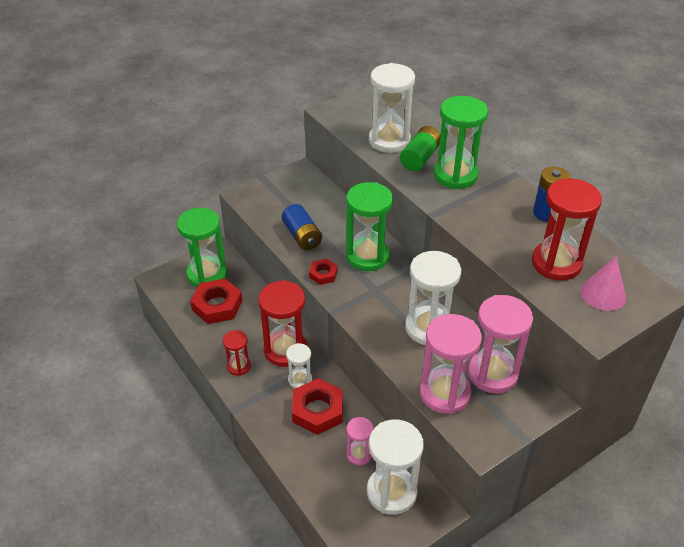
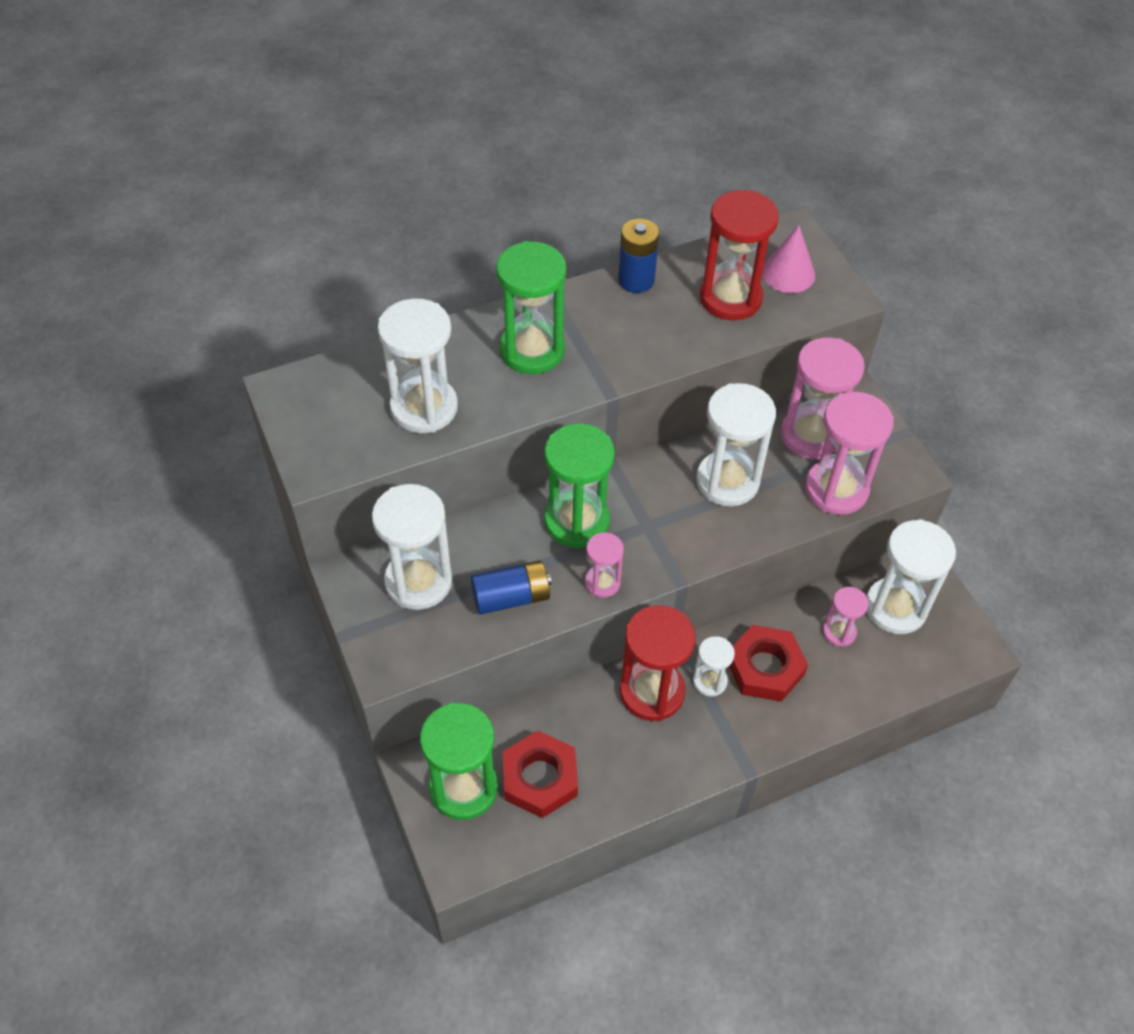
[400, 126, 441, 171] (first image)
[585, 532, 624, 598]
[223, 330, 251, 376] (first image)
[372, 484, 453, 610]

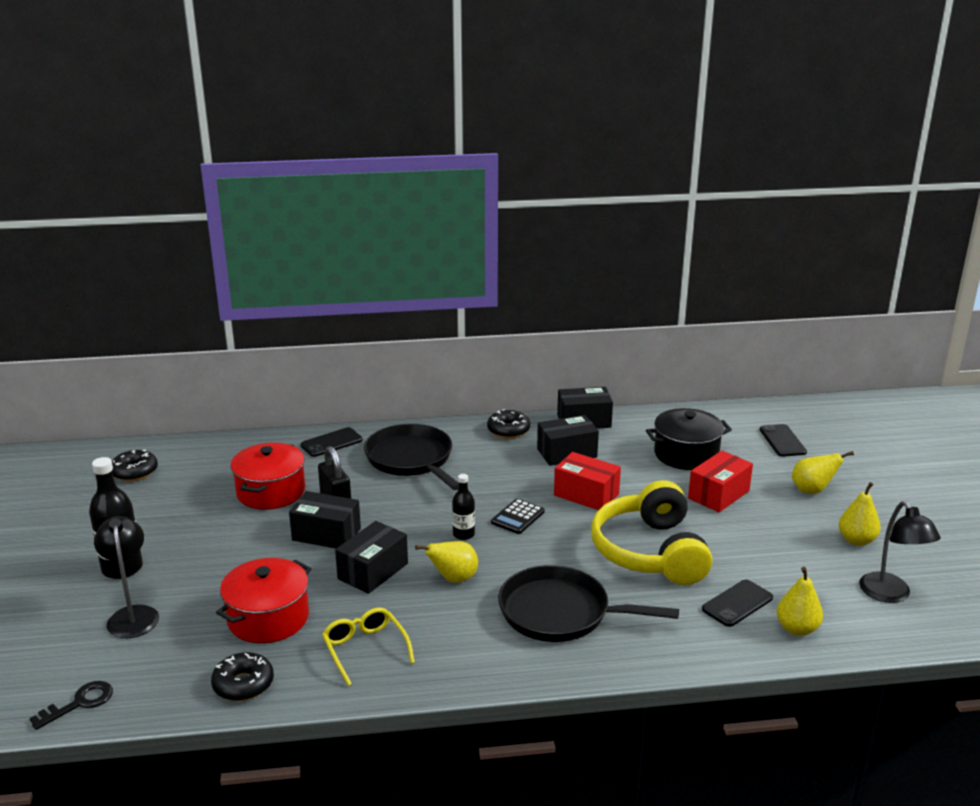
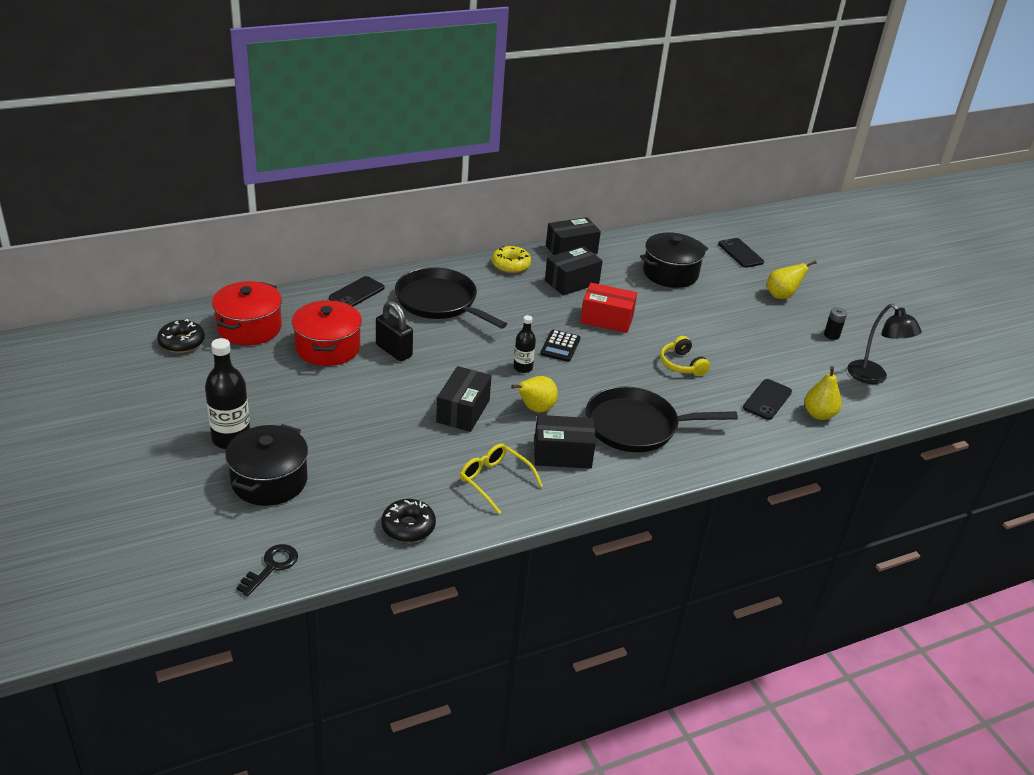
[492, 246, 531, 273]
[688, 451, 753, 512] (first image)
[660, 336, 710, 376]
[824, 307, 847, 340]
[534, 415, 596, 469]
[225, 424, 308, 506]
[212, 281, 282, 345]

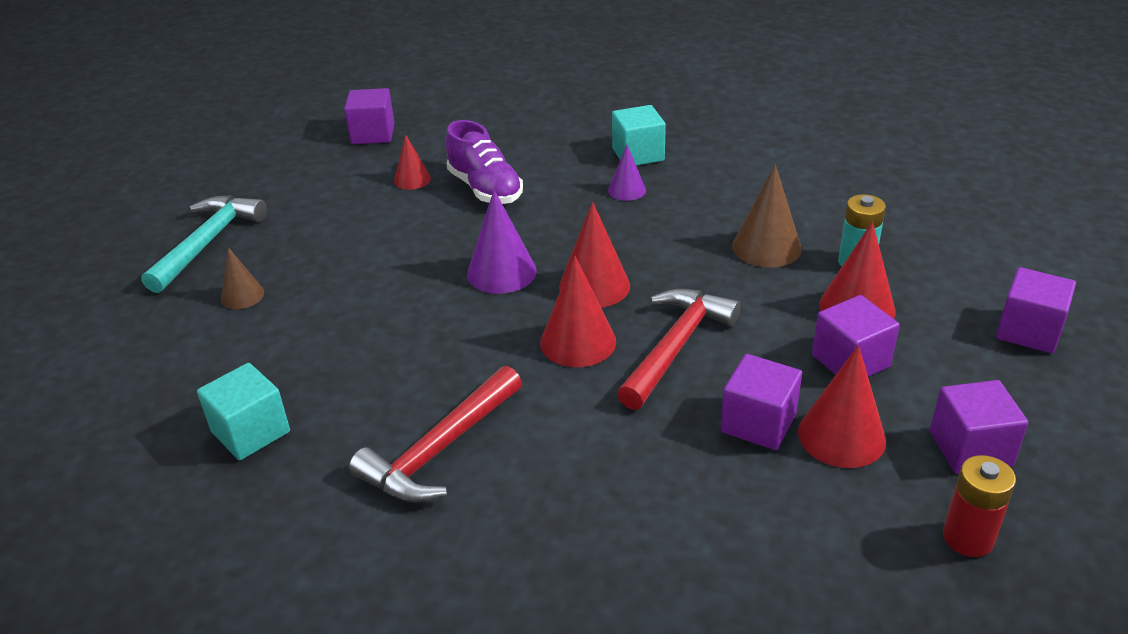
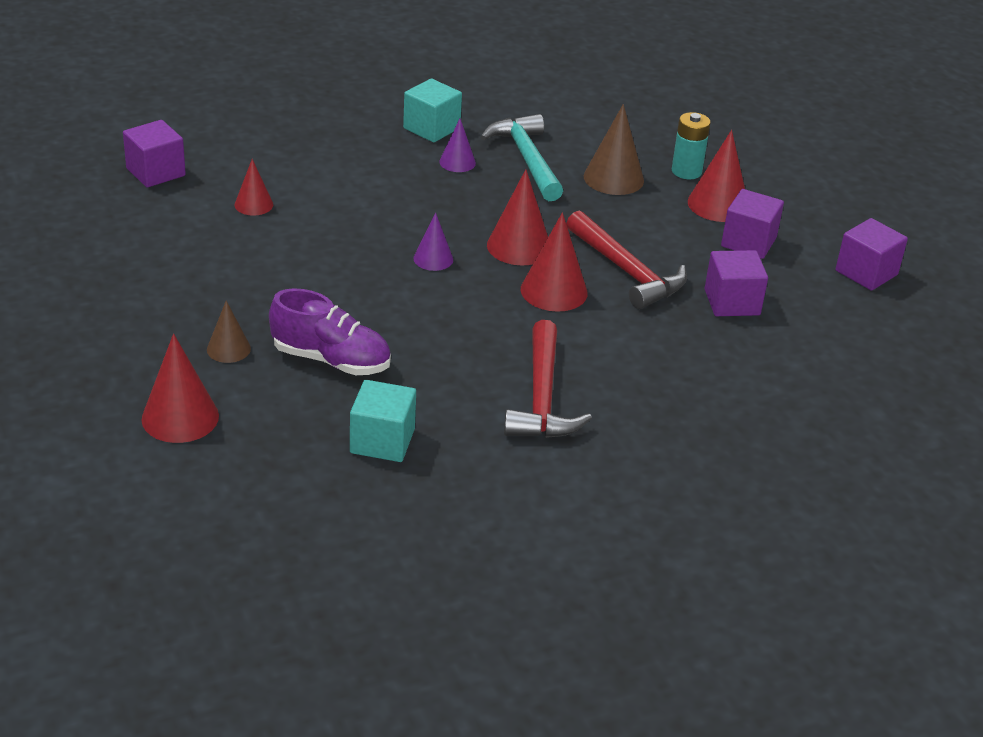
[269, 288, 391, 375]
[413, 212, 453, 271]
[480, 114, 563, 201]
[996, 267, 1076, 353] (first image)
[566, 211, 687, 309]
[141, 334, 219, 443]
[943, 455, 1016, 557] (first image)

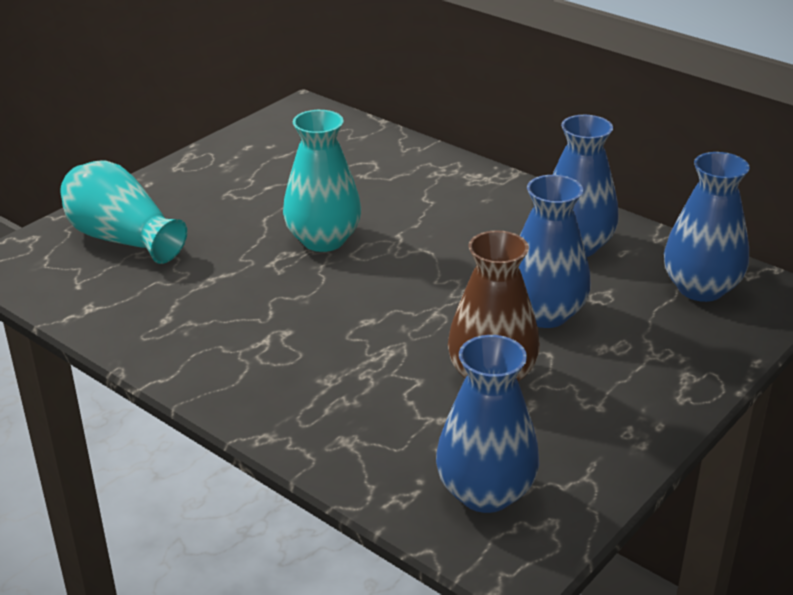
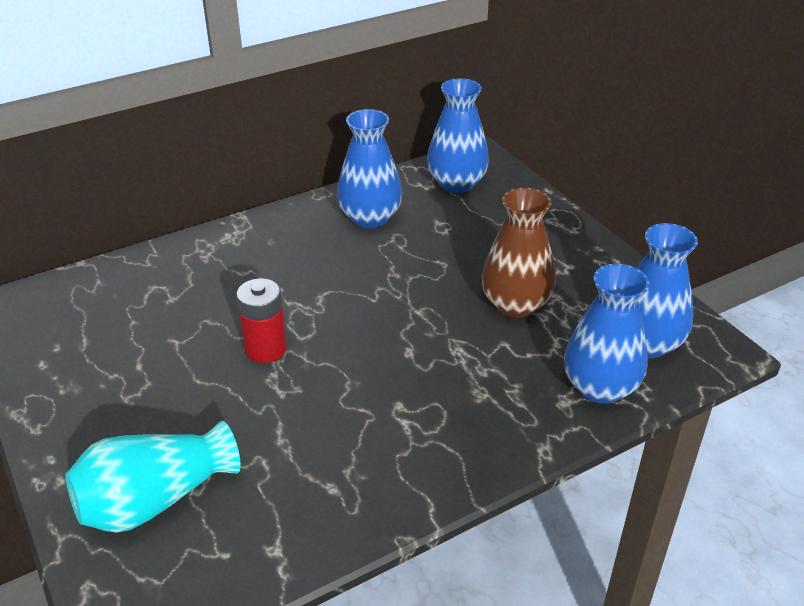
[236, 278, 287, 363]
[564, 264, 649, 404]

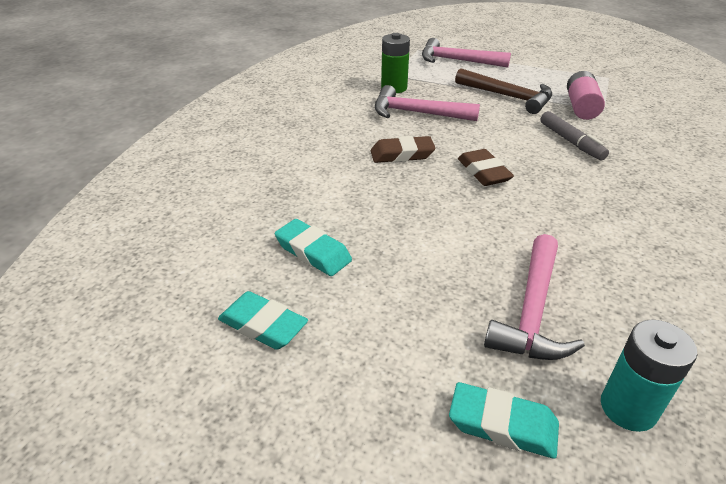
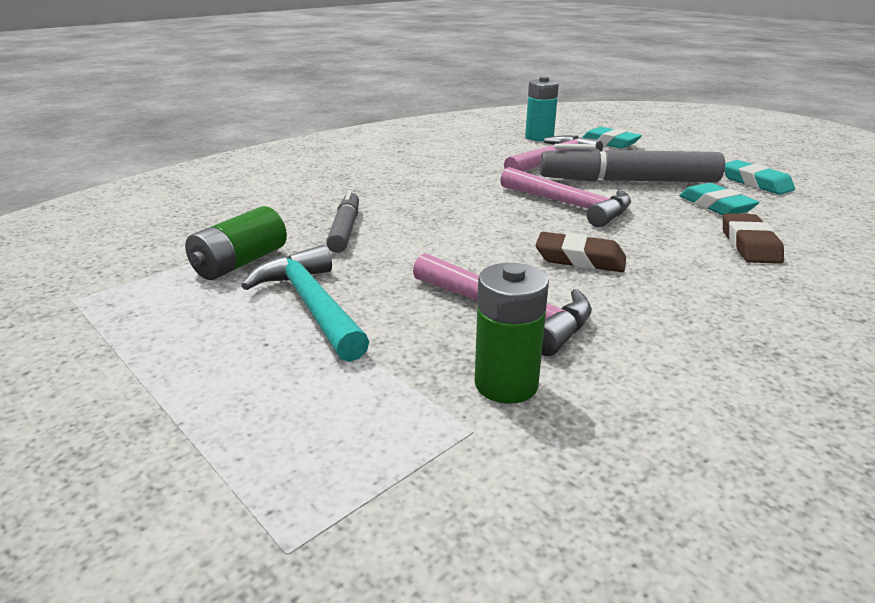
[500, 167, 631, 227]
[241, 245, 369, 362]
[185, 206, 287, 280]
[723, 213, 784, 264]
[540, 144, 725, 182]

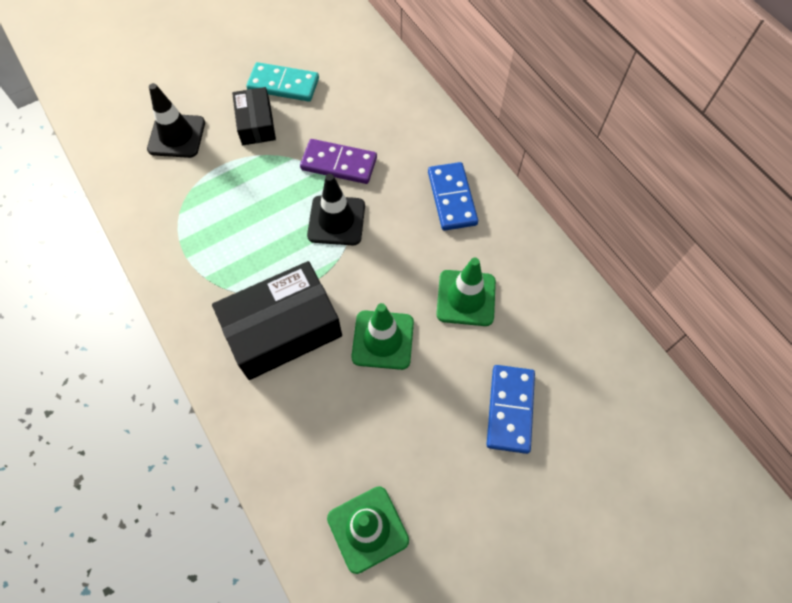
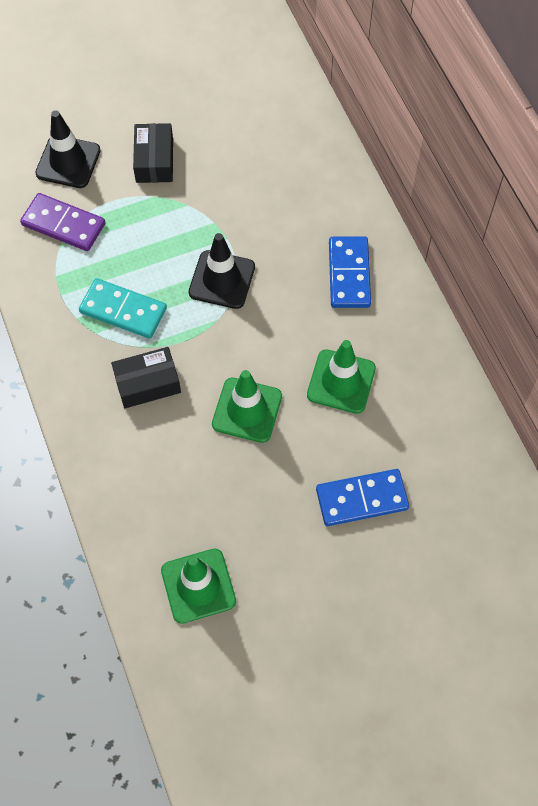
[79, 278, 167, 339]
[20, 193, 105, 251]
[111, 347, 181, 408]
[316, 469, 409, 526]

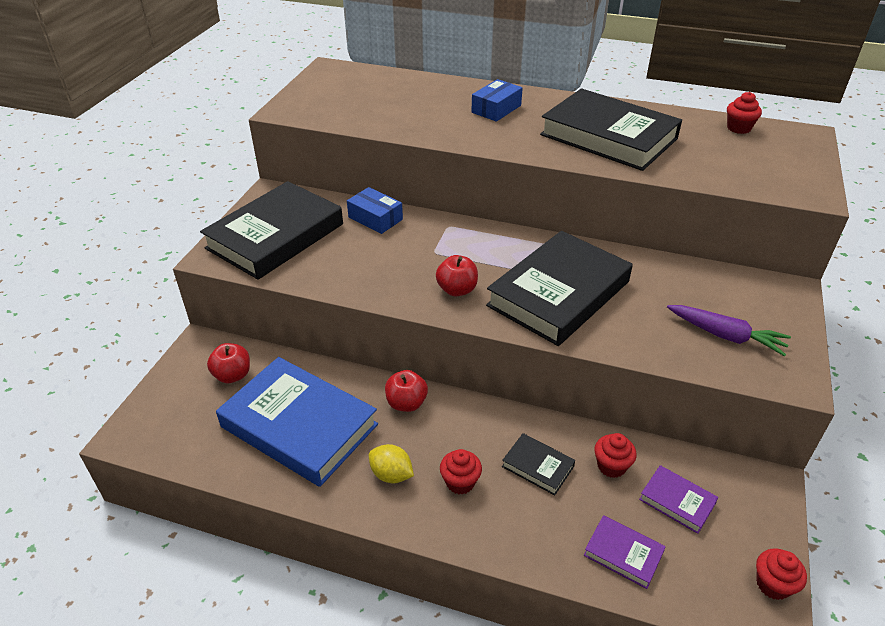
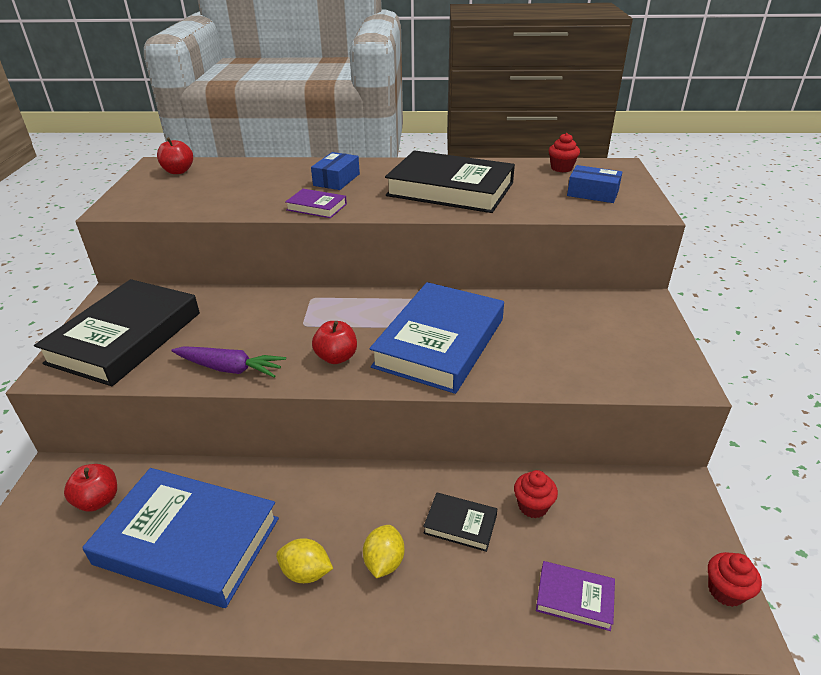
[567, 165, 622, 203]
[369, 282, 504, 394]
[171, 346, 286, 378]
[157, 137, 193, 174]
[363, 525, 404, 578]
[285, 189, 347, 218]

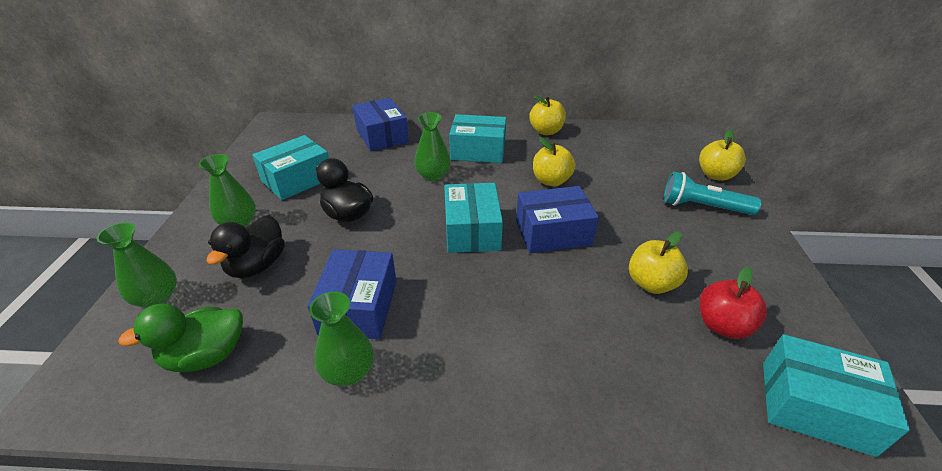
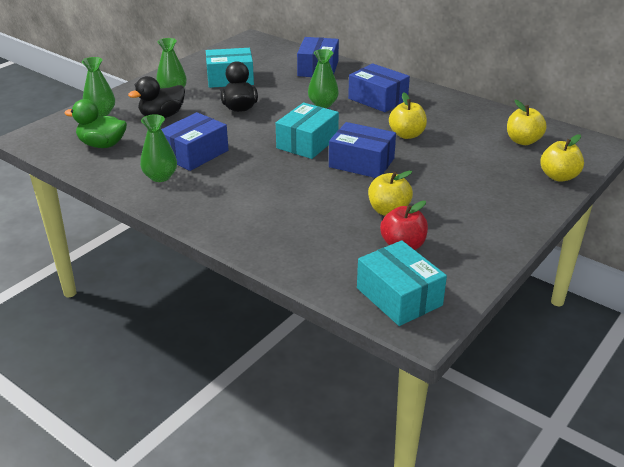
[507, 100, 547, 145]
[348, 63, 410, 112]
[664, 172, 761, 215] (first image)

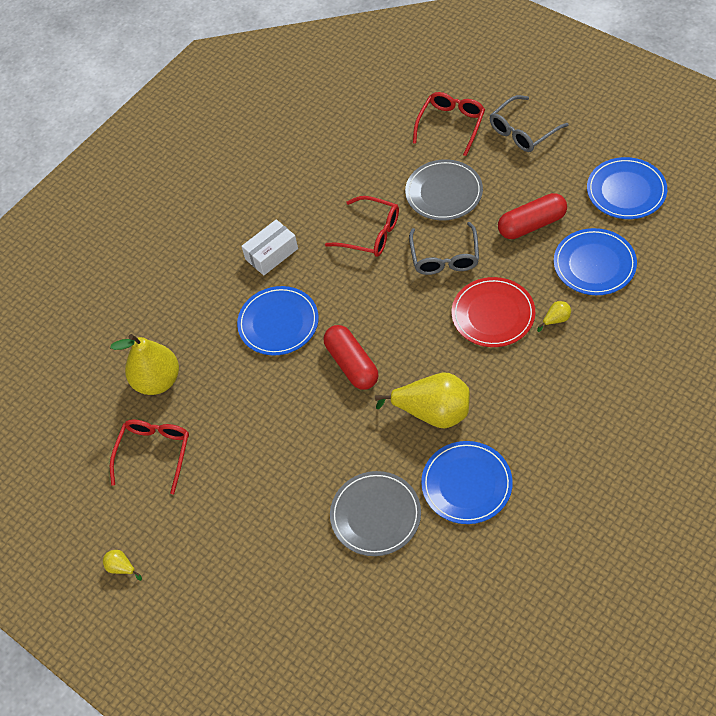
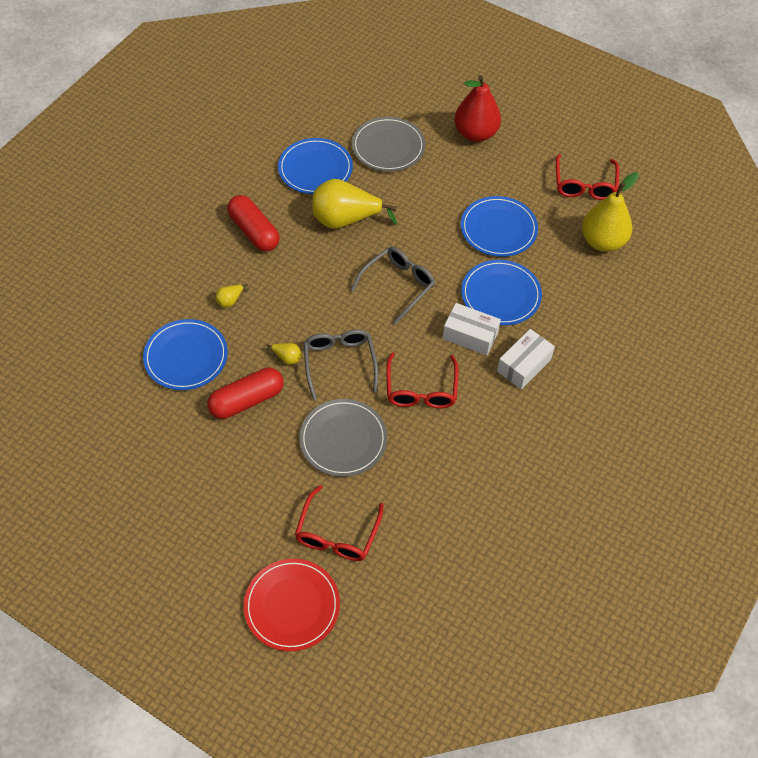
[350, 247, 435, 325]
[461, 196, 538, 257]
[386, 353, 459, 408]
[244, 559, 340, 651]
[227, 195, 280, 252]
[266, 343, 302, 365]
[454, 75, 501, 142]
[443, 303, 501, 355]

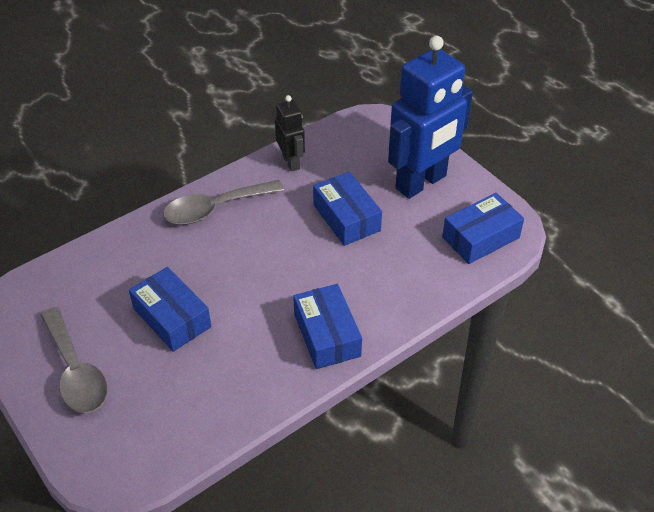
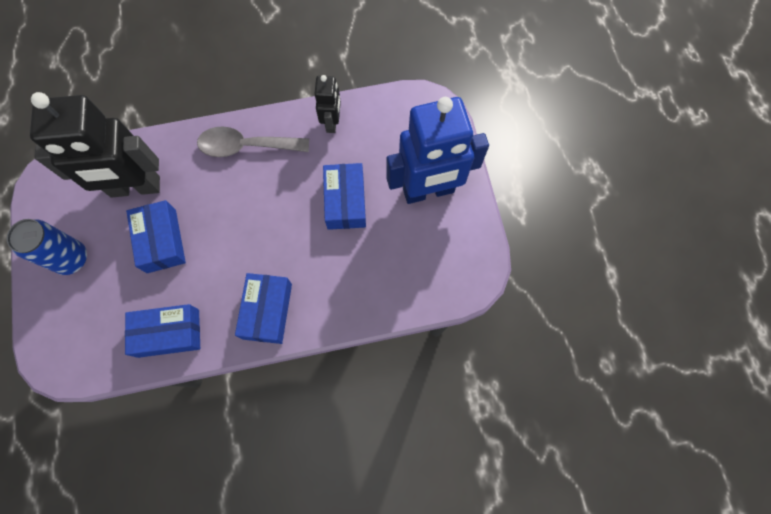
[125, 304, 200, 358]
[7, 219, 87, 275]
[30, 92, 160, 197]

